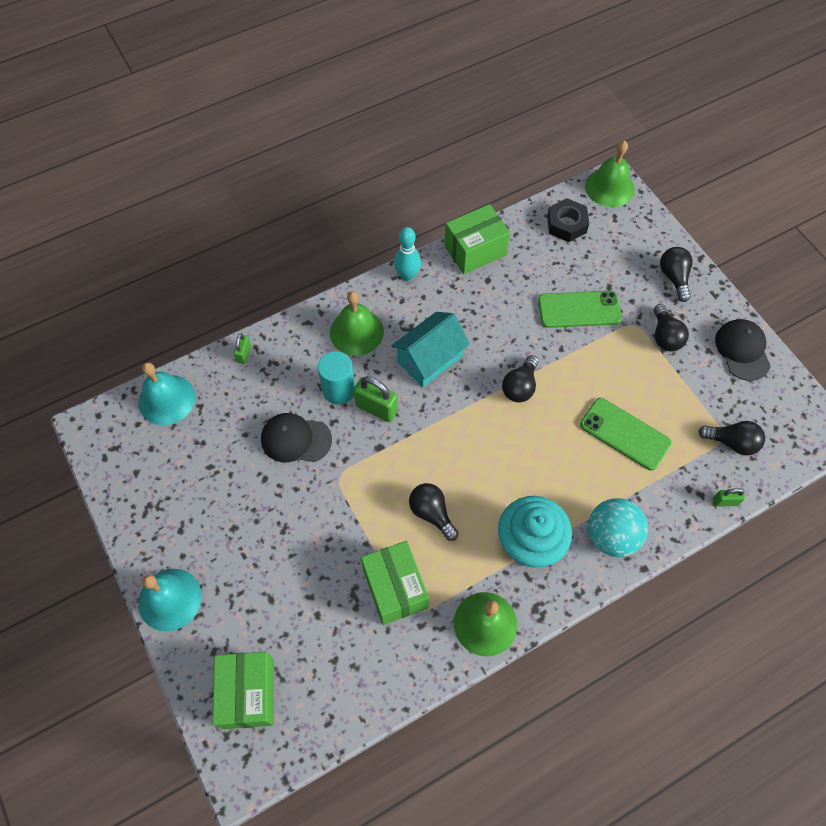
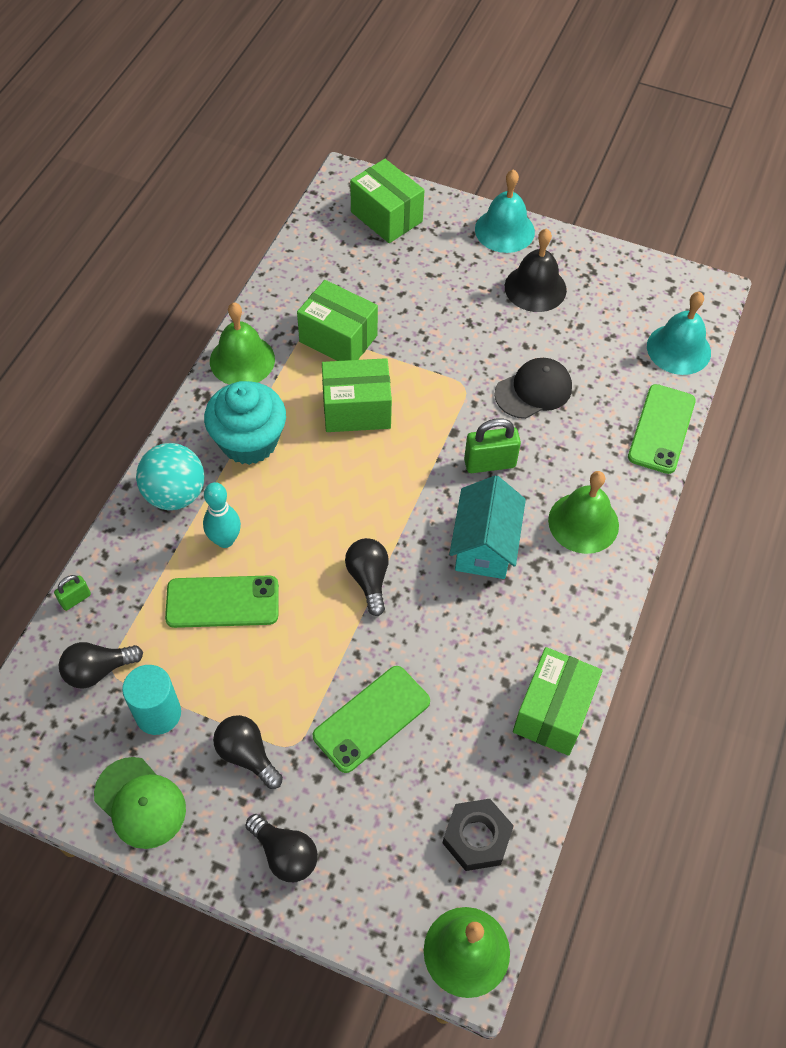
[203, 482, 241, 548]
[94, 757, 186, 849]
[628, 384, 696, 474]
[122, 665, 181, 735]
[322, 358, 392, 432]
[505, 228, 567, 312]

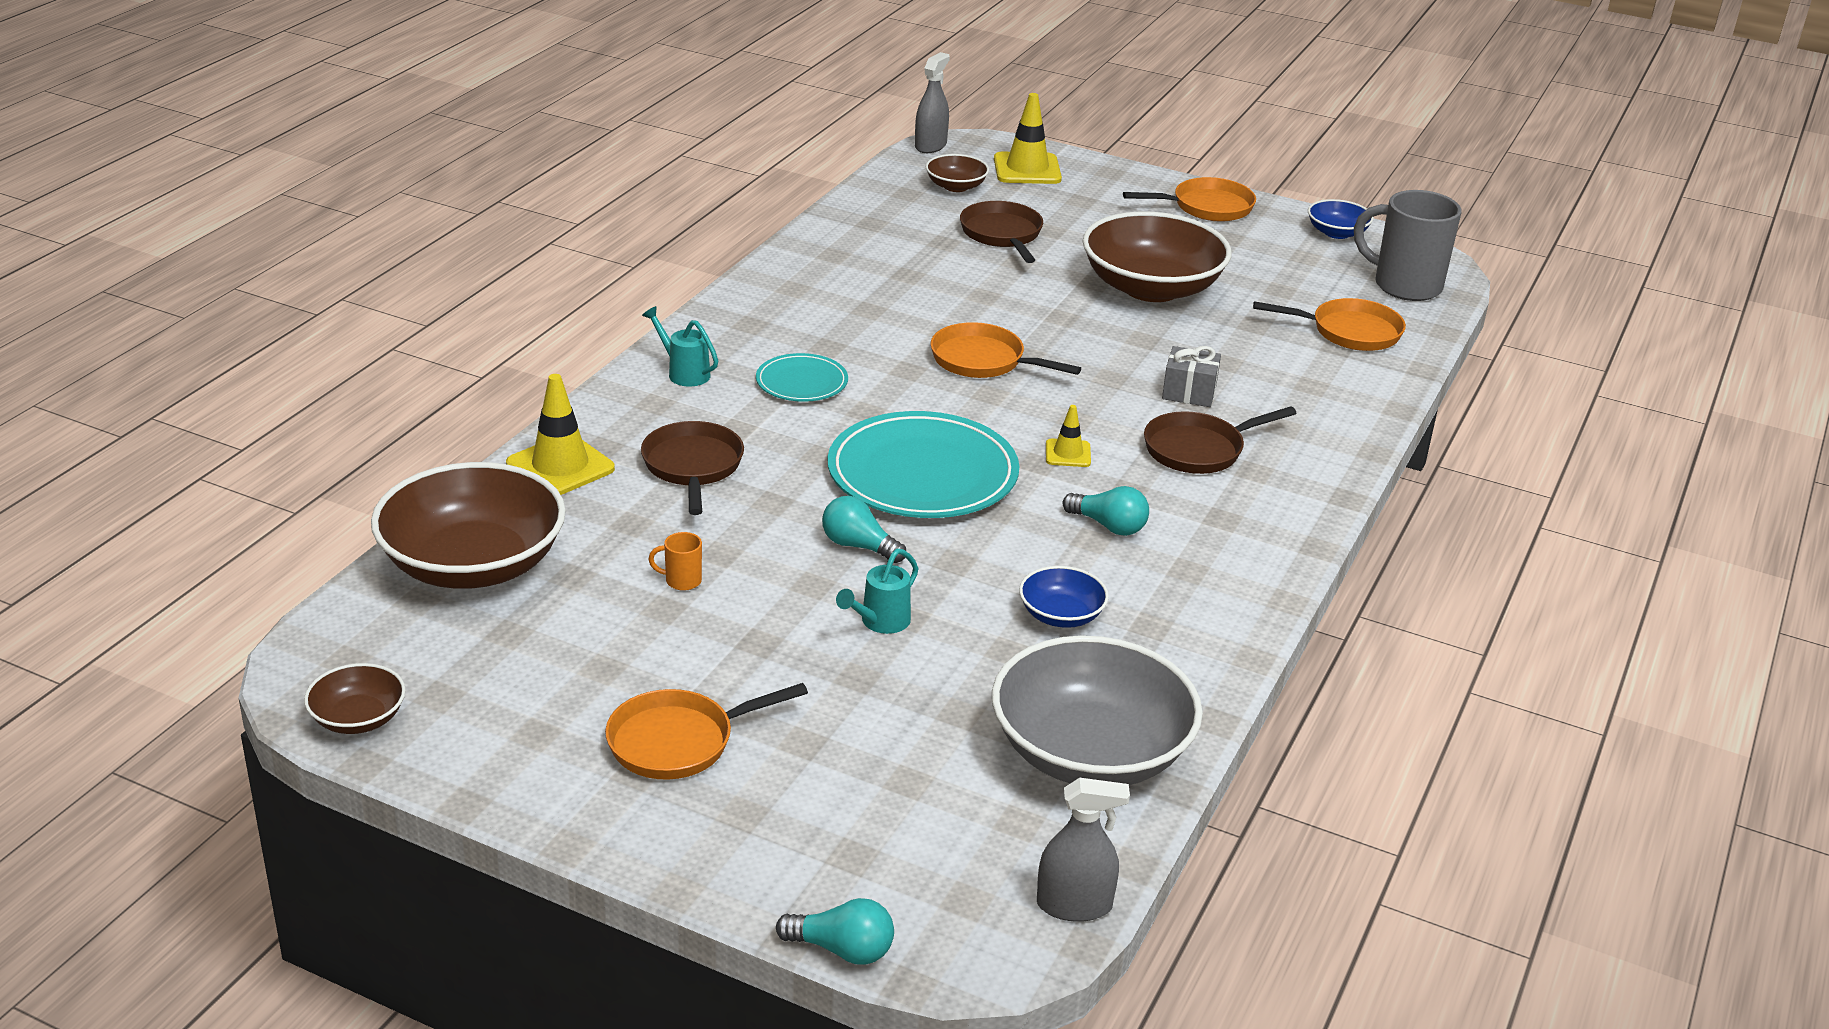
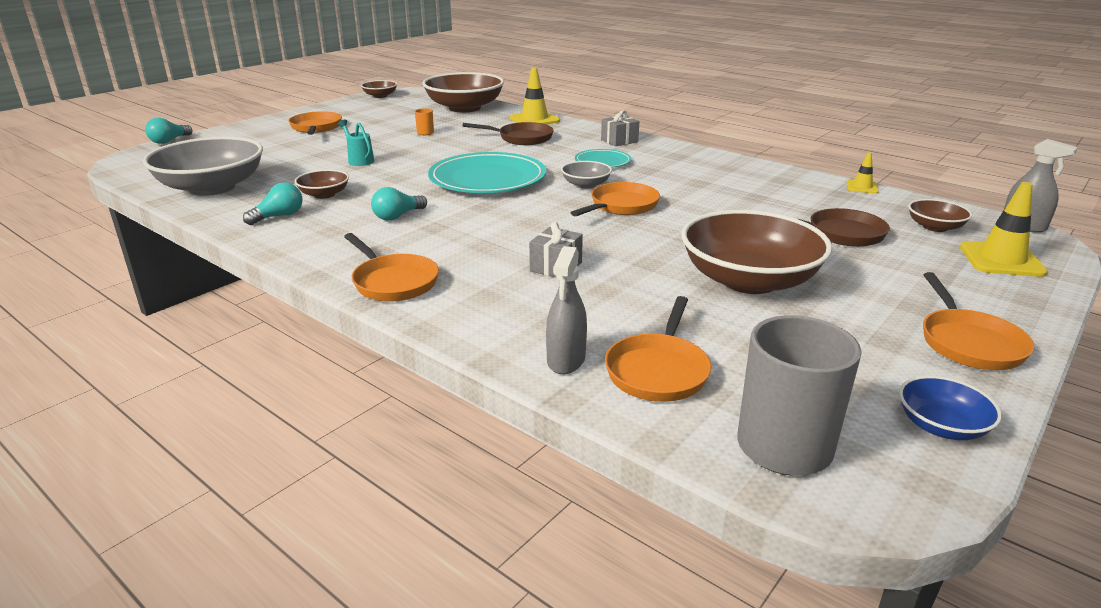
[601, 110, 640, 147]
[847, 152, 879, 194]
[1144, 406, 1297, 474] (first image)
[243, 182, 303, 225]
[295, 170, 349, 199]
[546, 246, 587, 374]
[561, 161, 612, 189]
[344, 233, 439, 302]

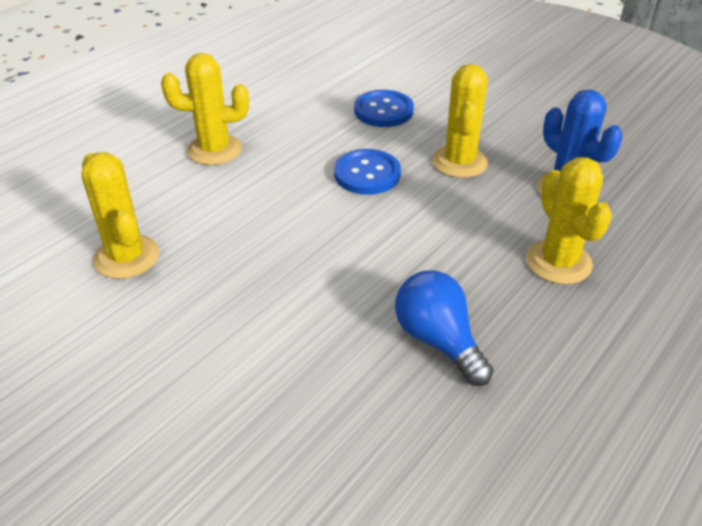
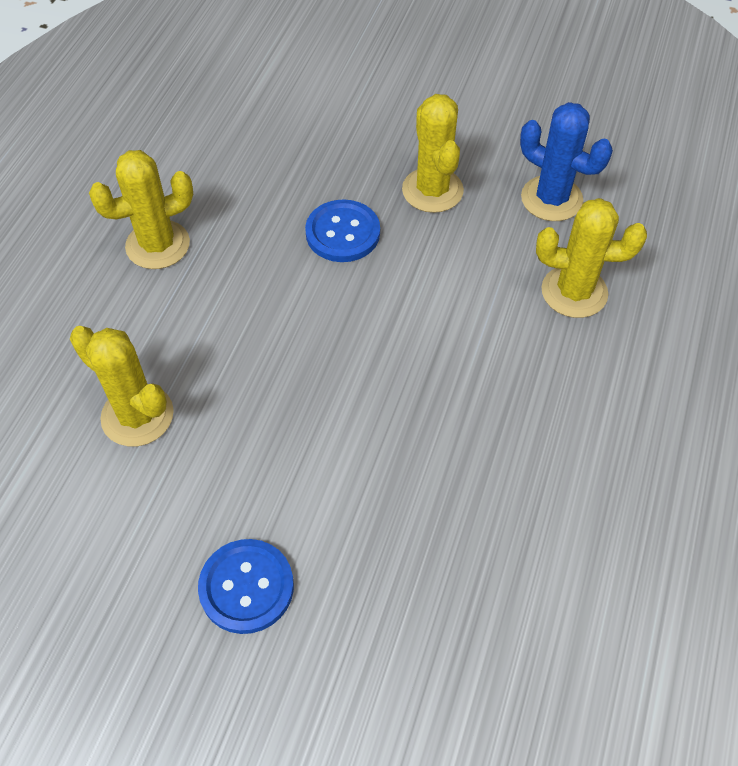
[198, 539, 294, 634]
[536, 198, 647, 318]
[395, 270, 493, 386] (first image)

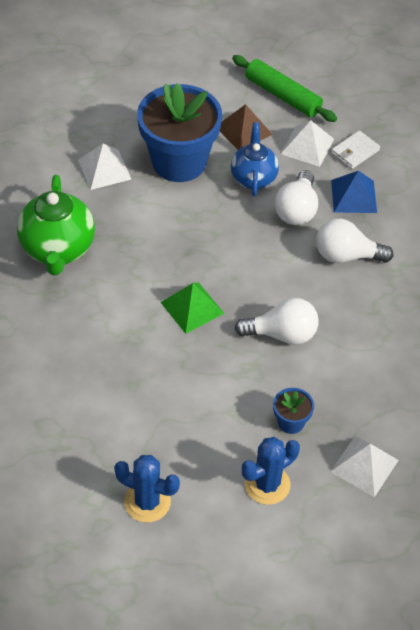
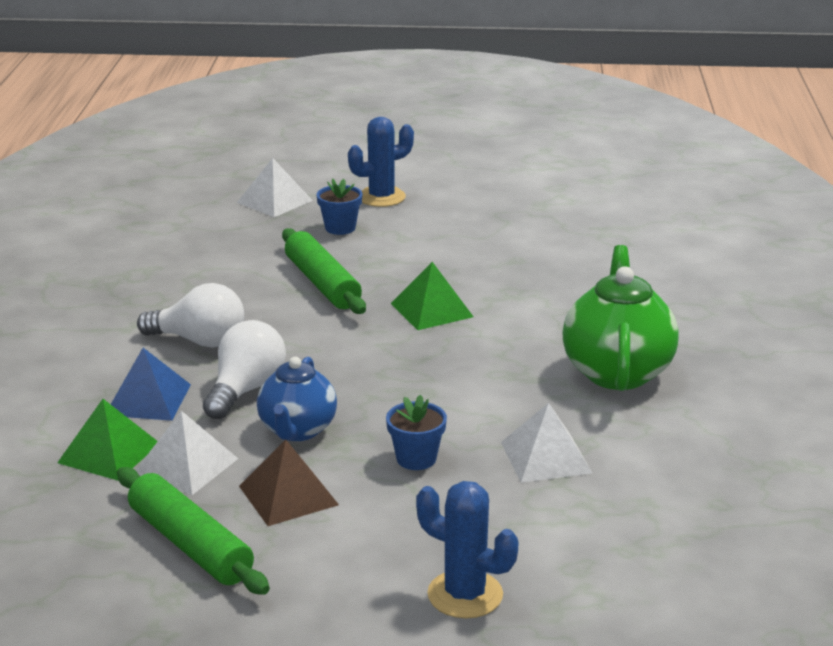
[386, 395, 447, 470]
[57, 399, 158, 481]
[282, 228, 366, 314]
[416, 481, 519, 619]

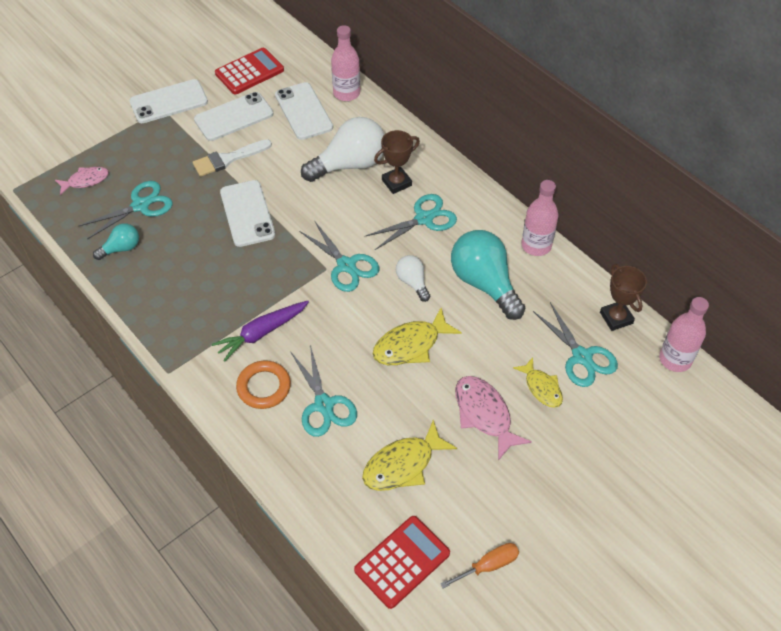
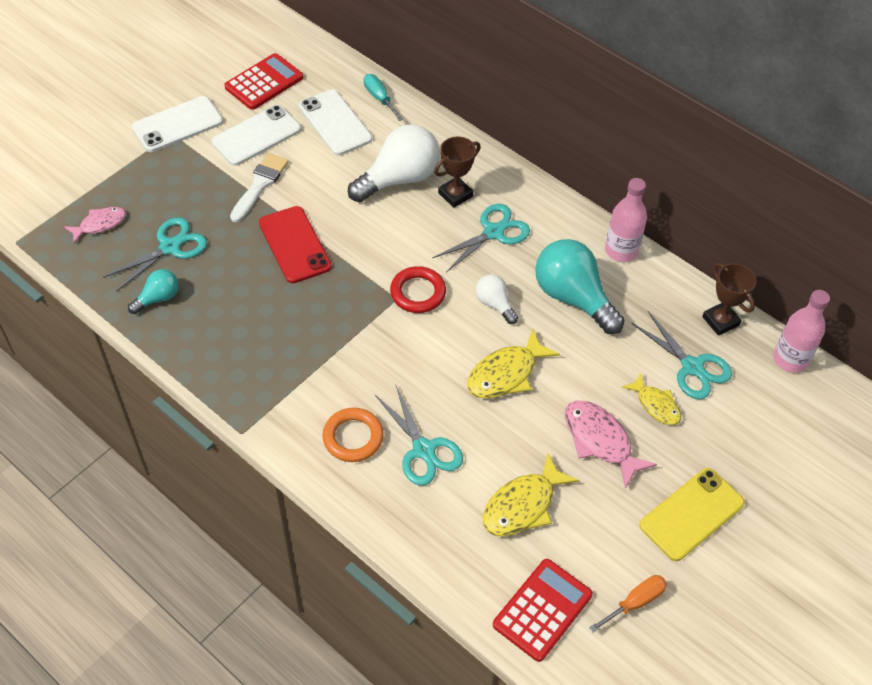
[364, 74, 403, 121]
[230, 153, 289, 222]
[259, 206, 332, 283]
[390, 266, 446, 313]
[212, 301, 309, 362] (first image)
[639, 468, 745, 561]

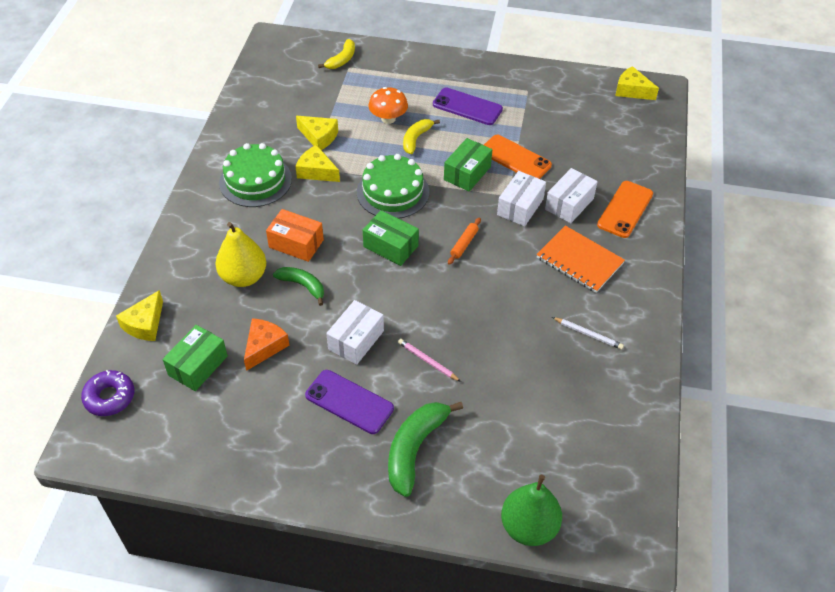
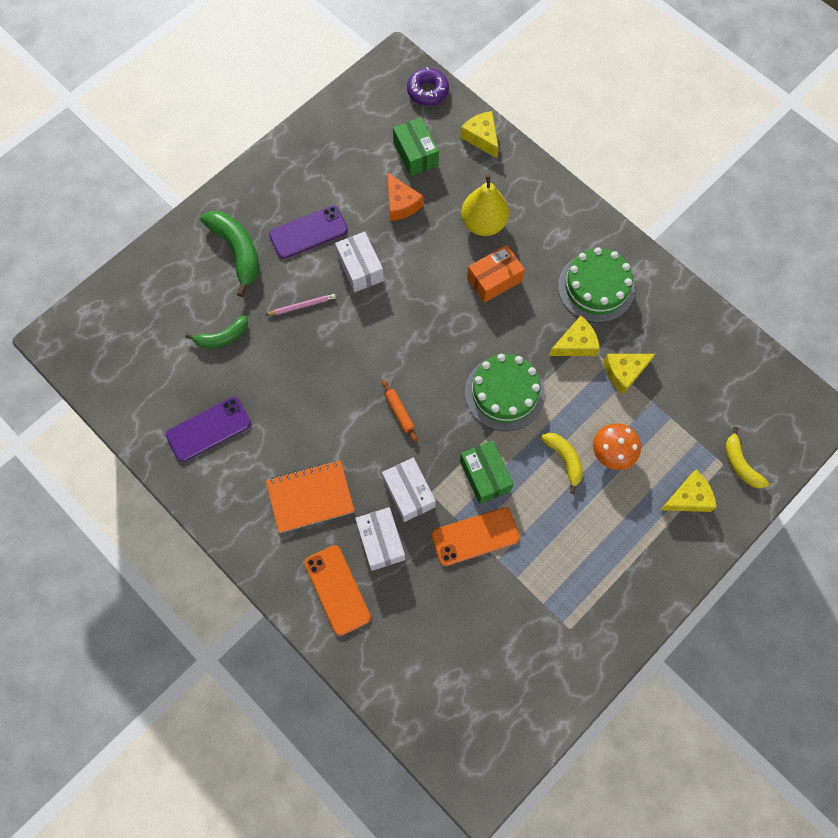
[661, 470, 717, 512]
[166, 397, 251, 462]
[363, 210, 419, 266] (first image)
[185, 315, 248, 348]
[552, 317, 624, 350] (first image)
[501, 474, 562, 546] (first image)

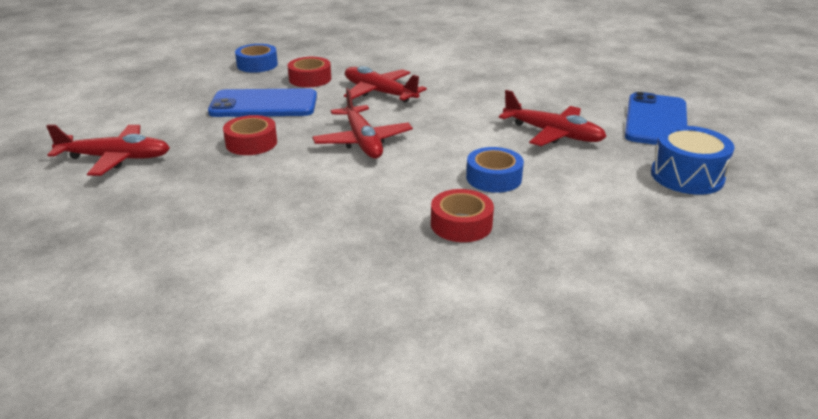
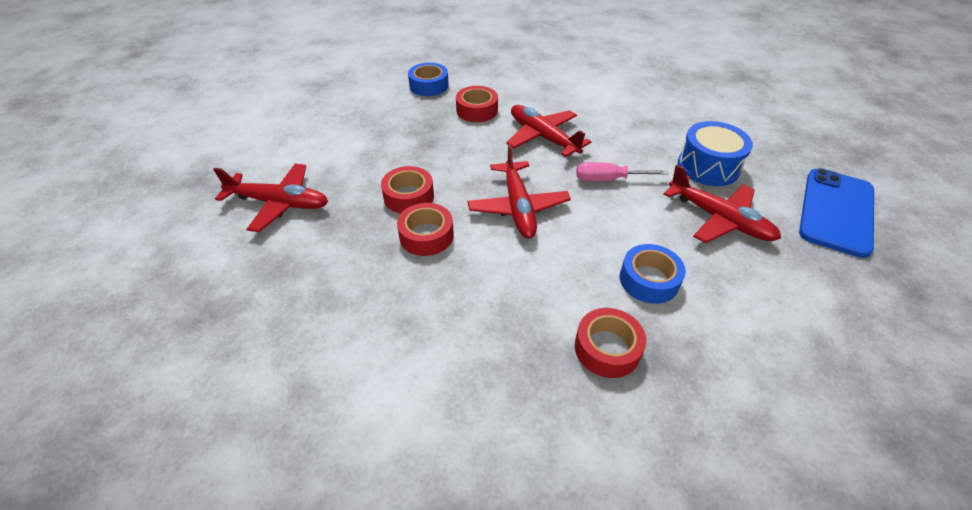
[208, 88, 317, 117] (first image)
[678, 121, 753, 186]
[576, 162, 669, 181]
[397, 203, 454, 256]

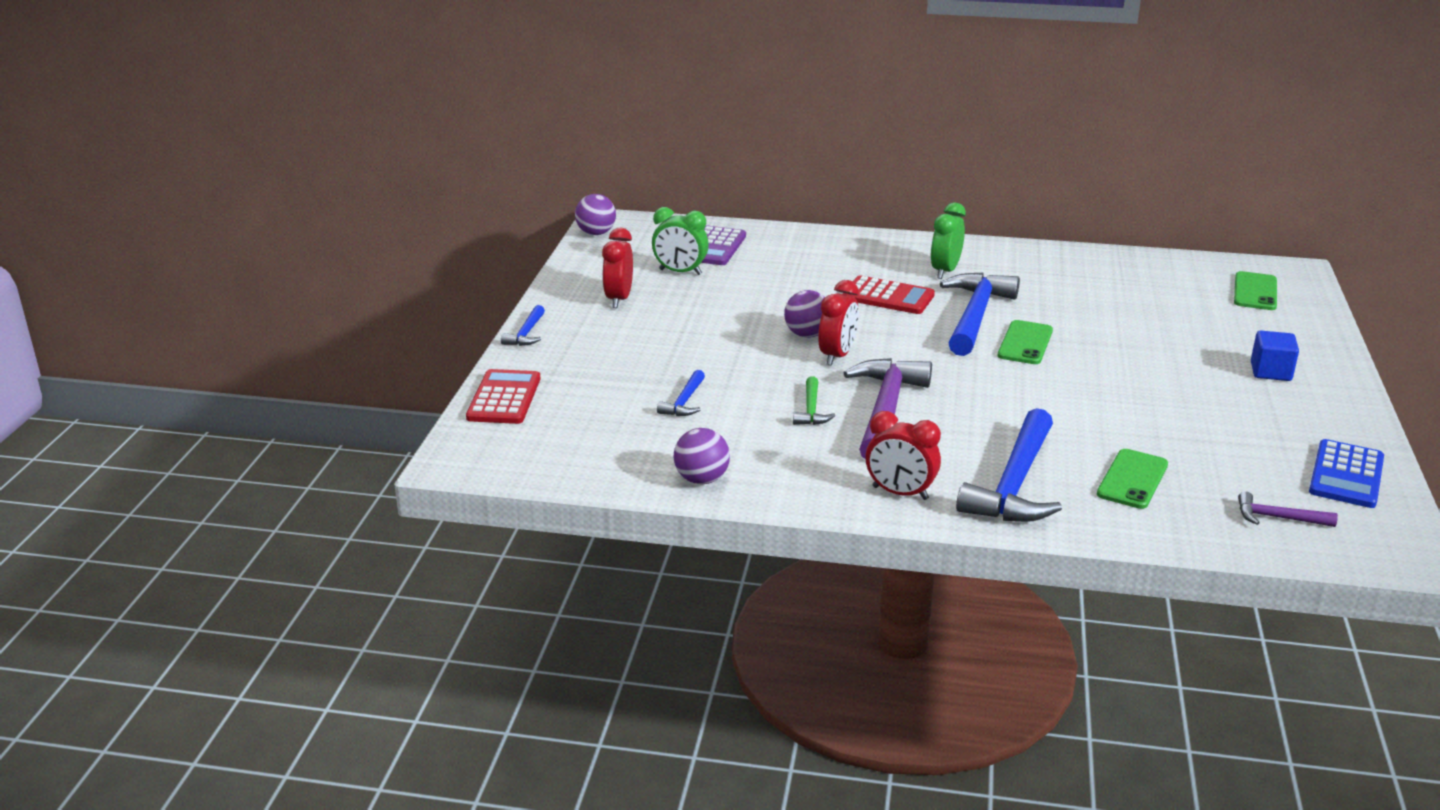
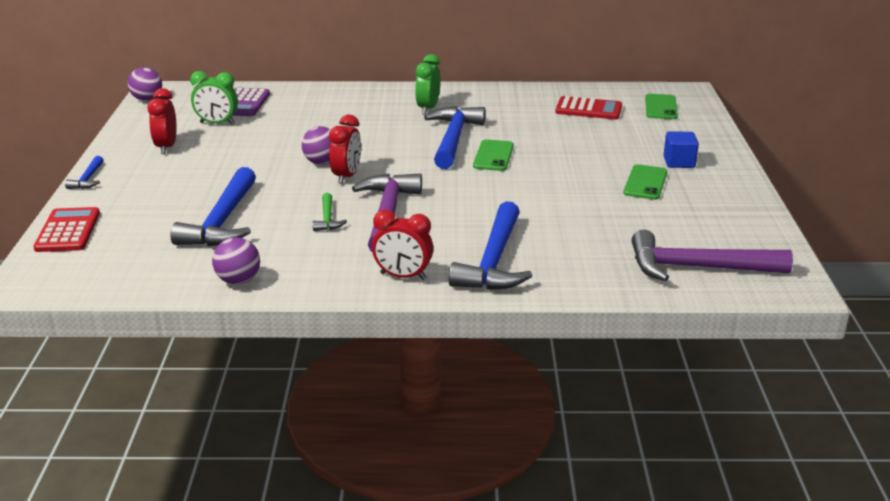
[555, 96, 622, 119]
[170, 167, 256, 246]
[1309, 439, 1384, 508] (first image)
[623, 164, 668, 200]
[631, 230, 793, 281]

